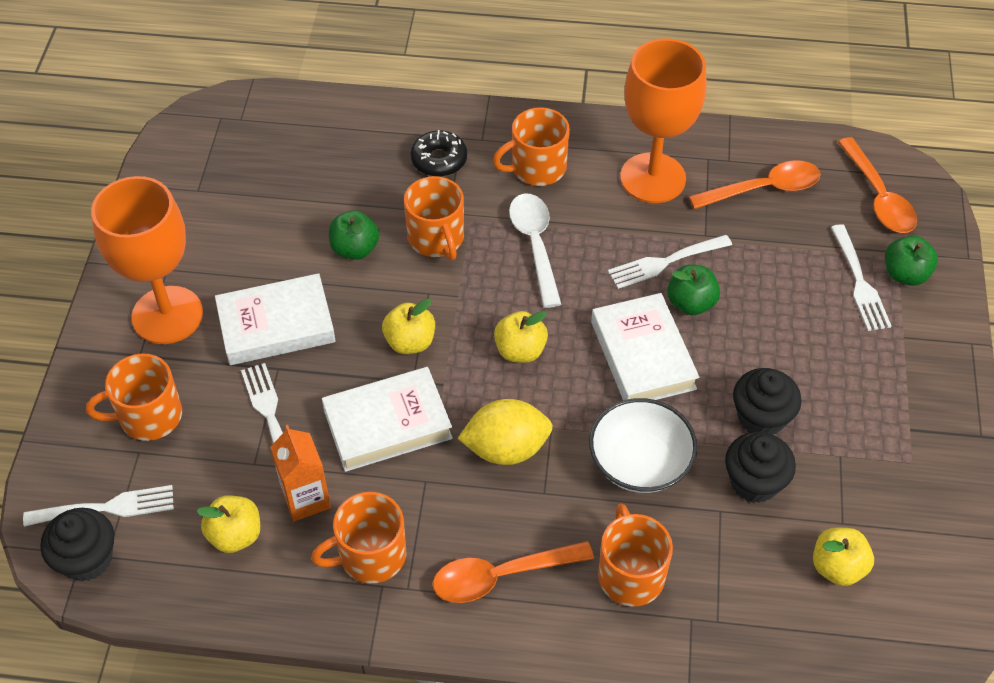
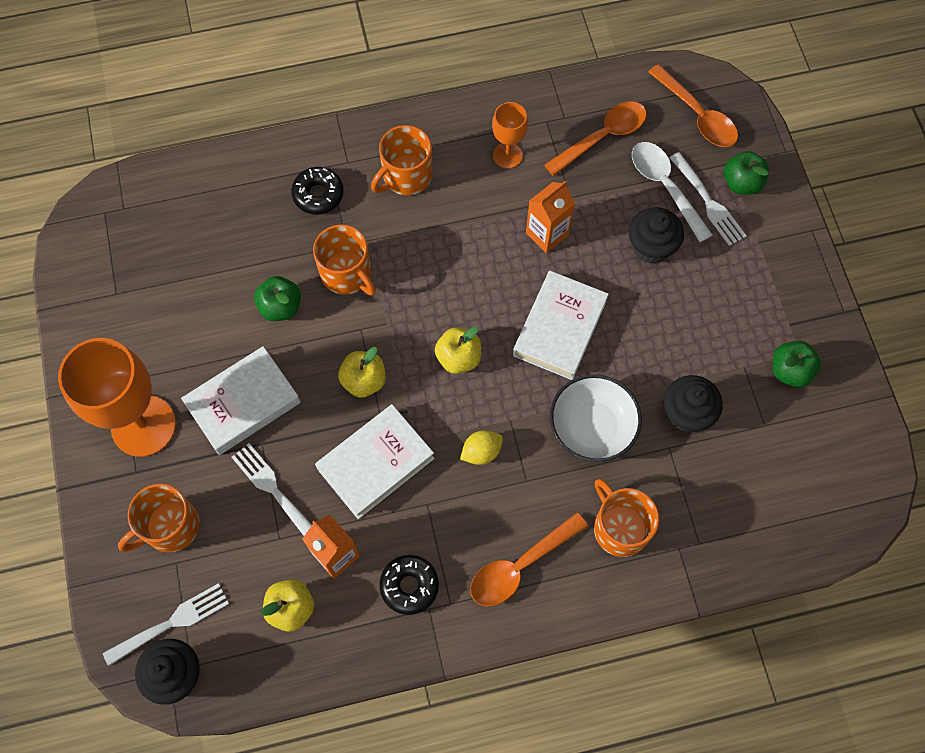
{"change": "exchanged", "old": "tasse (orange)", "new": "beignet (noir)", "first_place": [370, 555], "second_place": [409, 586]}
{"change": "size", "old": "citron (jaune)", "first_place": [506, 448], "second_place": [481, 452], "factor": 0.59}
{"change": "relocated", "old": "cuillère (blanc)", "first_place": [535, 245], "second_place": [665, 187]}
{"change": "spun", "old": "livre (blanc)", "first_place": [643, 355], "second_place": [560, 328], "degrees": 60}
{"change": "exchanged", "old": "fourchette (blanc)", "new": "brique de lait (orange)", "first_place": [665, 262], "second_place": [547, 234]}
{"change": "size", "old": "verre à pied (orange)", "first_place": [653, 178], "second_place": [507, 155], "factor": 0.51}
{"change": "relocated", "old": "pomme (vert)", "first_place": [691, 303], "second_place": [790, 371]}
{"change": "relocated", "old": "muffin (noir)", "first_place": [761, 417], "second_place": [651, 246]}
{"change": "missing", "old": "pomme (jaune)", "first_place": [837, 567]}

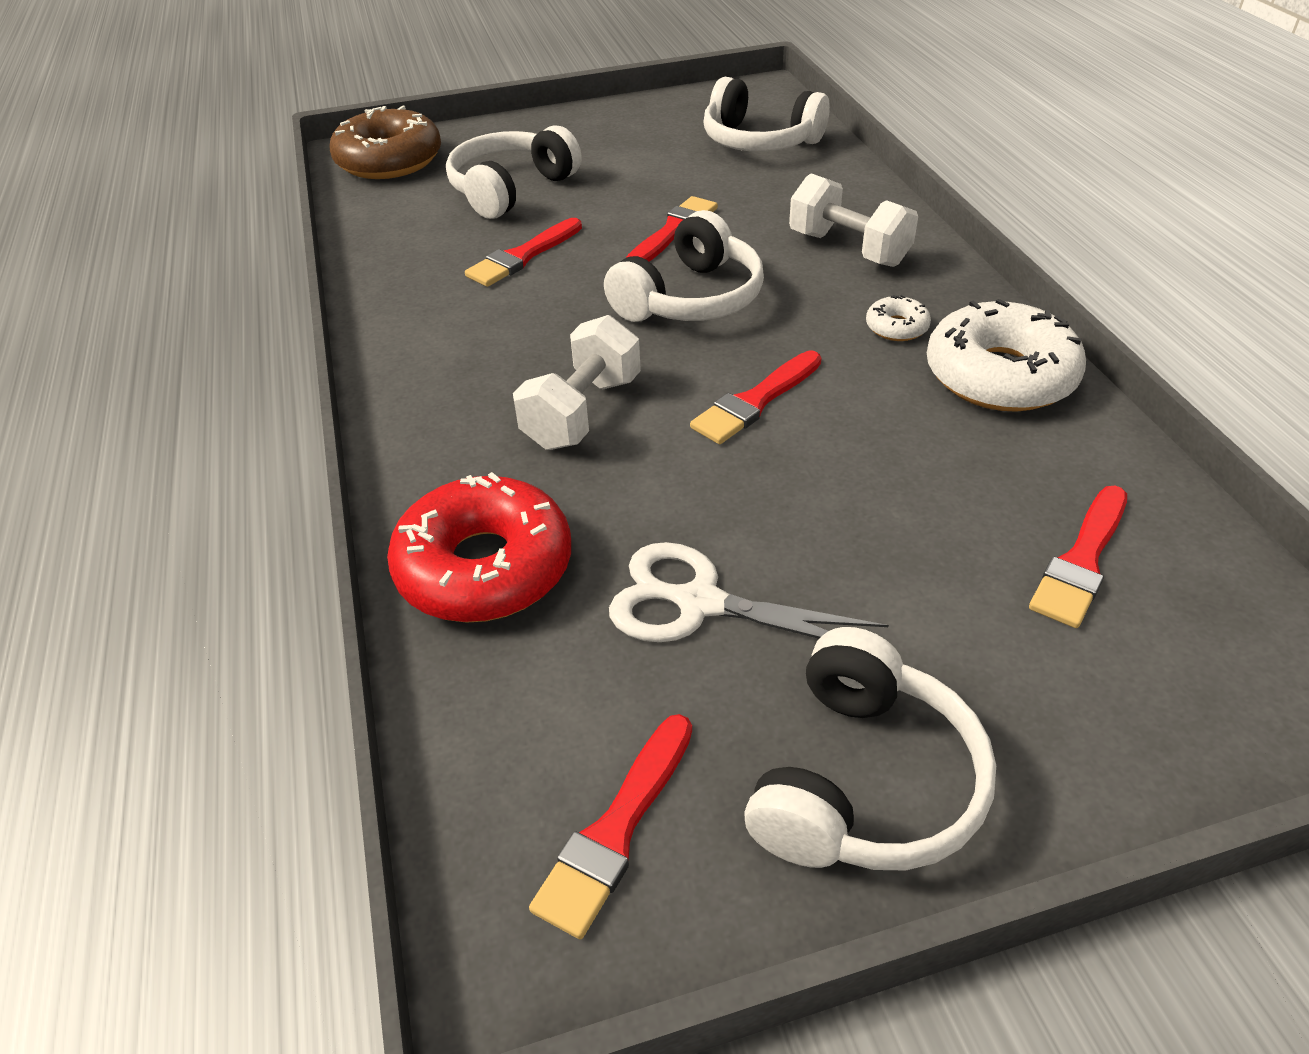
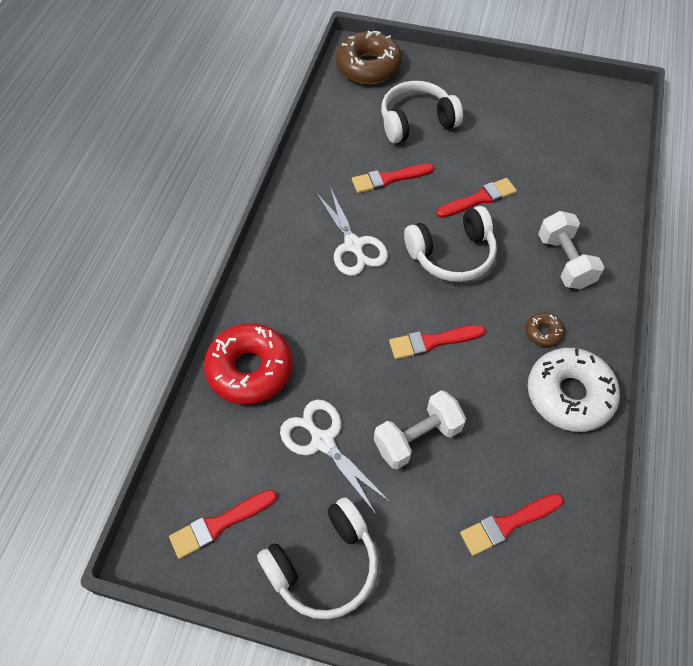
{"change": "relocated", "old": "haltère (blanc)", "first_place": [582, 412], "second_place": [417, 438]}
{"change": "missing", "old": "casque audio (blanc)", "first_place": [759, 141]}
{"change": "colour", "old": "beignet (blanc)", "new": "beignet (marron)", "first_place": [896, 327], "second_place": [543, 332]}
{"change": "appeared", "new": "ciseaux (blanc)", "second_place": [354, 245]}

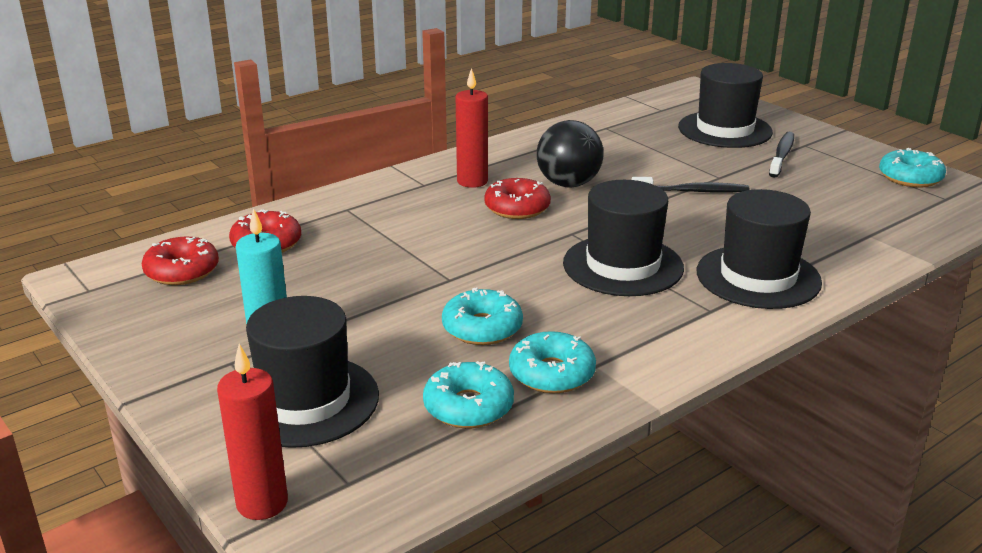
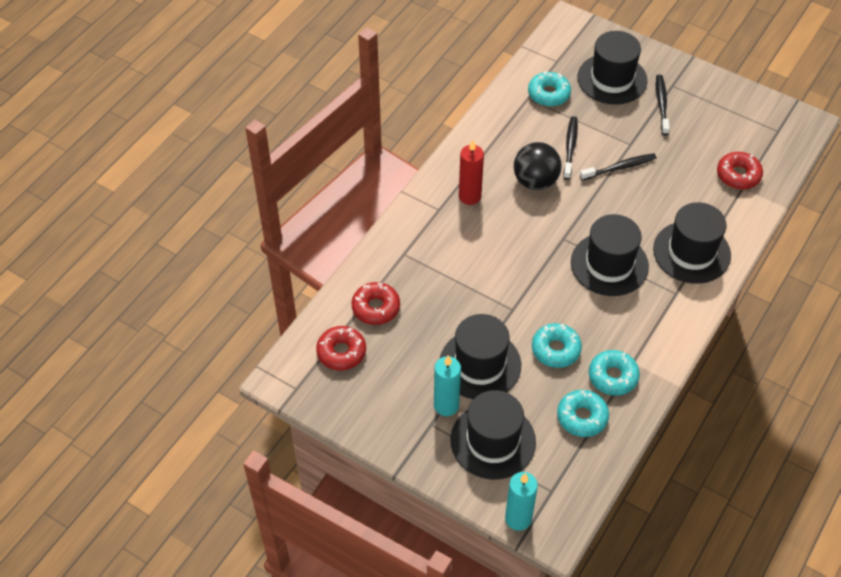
{"change": "colour", "old": "bougie (rouge)", "new": "bougie (turquoise)", "first_place": [262, 503], "second_place": [518, 518]}
{"change": "relocated", "old": "beignet (rouge)", "first_place": [517, 208], "second_place": [738, 175]}
{"change": "relocated", "old": "beignet (turquoise)", "first_place": [910, 177], "second_place": [548, 94]}
{"change": "appeared", "new": "chapeau (noir)", "second_place": [480, 364]}
{"change": "appeared", "new": "brosse à dents (noir)", "second_place": [570, 147]}

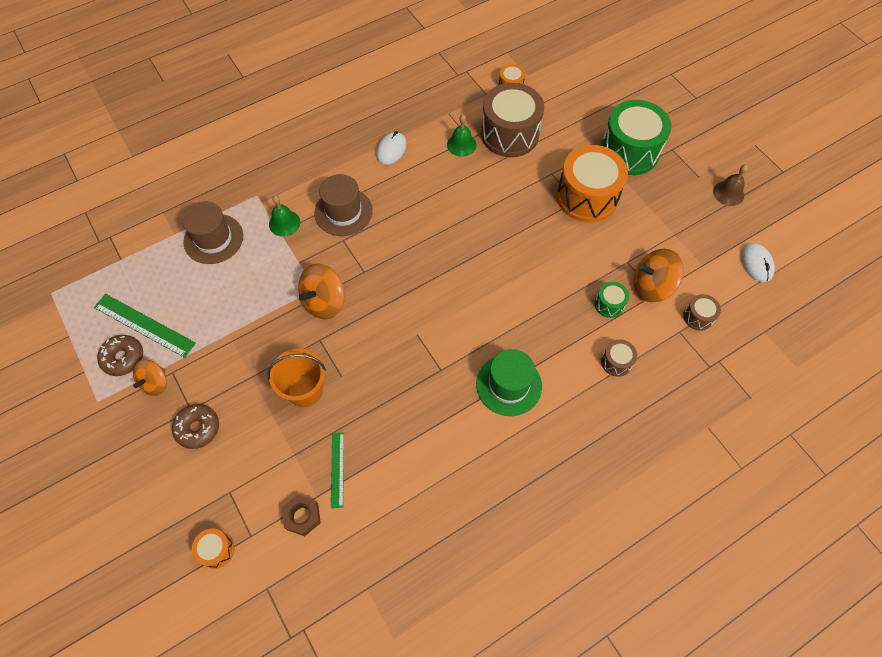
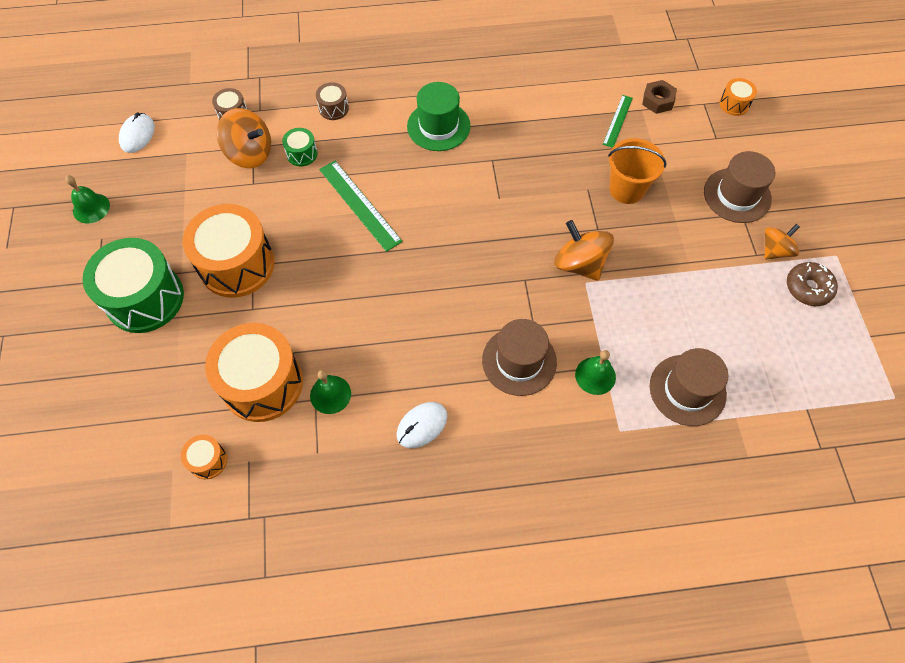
{"change": "relocated", "old": "règle (vert)", "first_place": [144, 325], "second_place": [359, 205]}
{"change": "exchanged", "old": "beignet (marron)", "new": "chapeau (marron)", "first_place": [198, 428], "second_place": [737, 195]}
{"change": "spun", "old": "toupie (orange)", "first_place": [324, 302], "second_place": [579, 264], "degrees": -105}
{"change": "colour", "old": "tambour (marron)", "new": "tambour (orange)", "first_place": [509, 134], "second_place": [262, 383]}
{"change": "colour", "old": "cloche (marron)", "new": "cloche (vert)", "first_place": [728, 193], "second_place": [91, 208]}

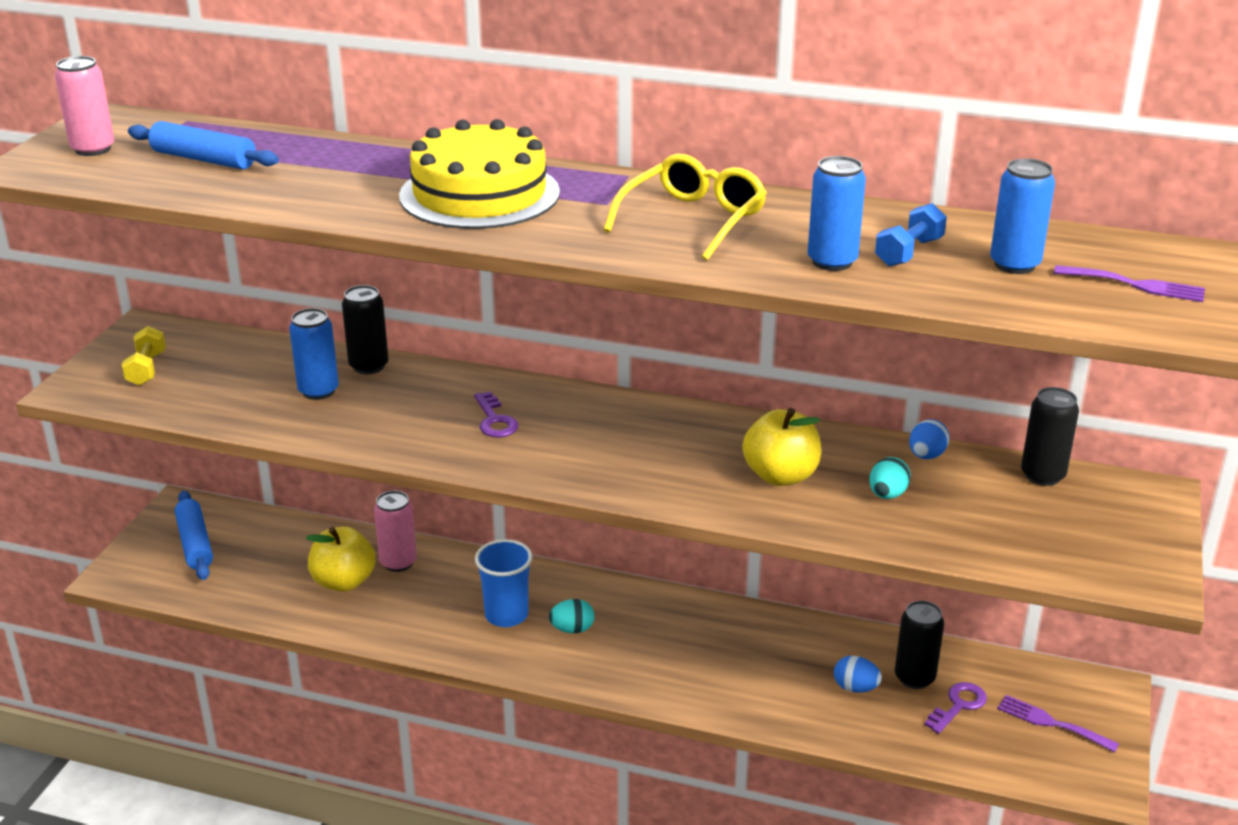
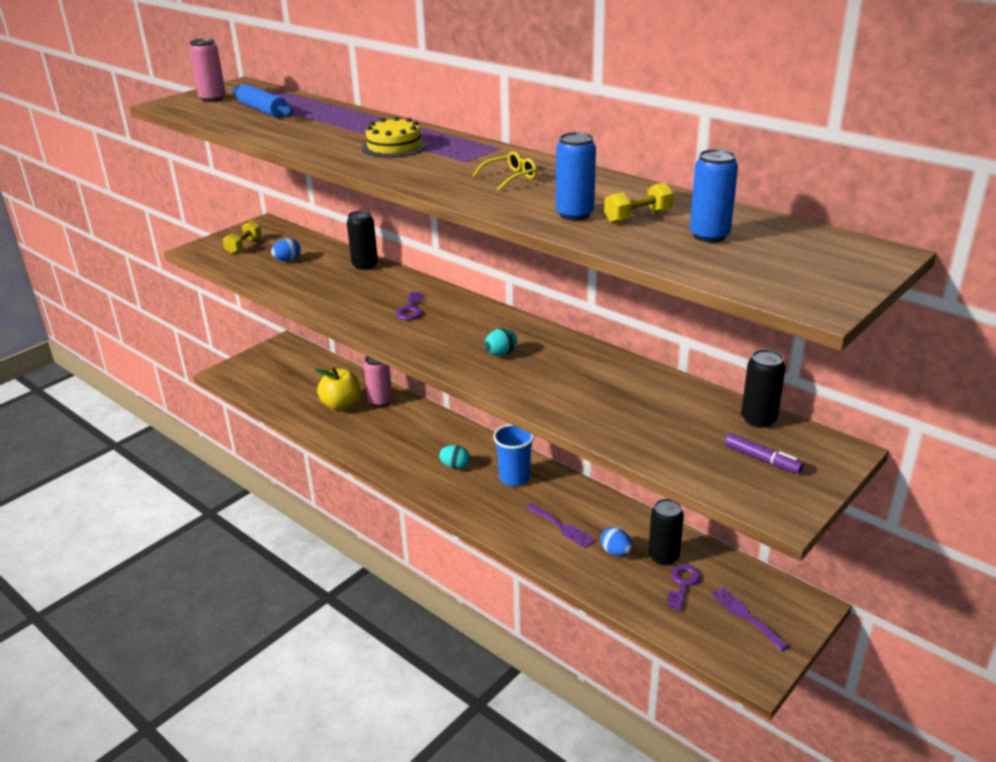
{"change": "missing", "old": "rouleau à pâtisserie (bleu)", "first_place": [195, 543]}
{"change": "missing", "old": "canette (bleu)", "first_place": [318, 391]}
{"change": "size", "old": "gâteau (jaune)", "first_place": [479, 194], "second_place": [394, 146], "factor": 0.59}
{"change": "relocated", "old": "gobelet (bleu)", "first_place": [506, 615], "second_place": [514, 478]}
{"change": "size", "old": "lunettes (jaune)", "first_place": [692, 220], "second_place": [510, 178], "factor": 0.56}
{"change": "missing", "old": "pomme (jaune)", "first_place": [780, 476]}
{"change": "relocated", "old": "œuf (turquoise)", "first_place": [887, 495], "second_place": [500, 354]}
{"change": "colour", "old": "haltère (bleu)", "new": "haltère (jaune)", "first_place": [909, 252], "second_place": [638, 217]}
{"change": "relocated", "old": "œuf (bleu)", "first_place": [926, 456], "second_place": [287, 260]}
{"change": "spun", "old": "clé (violet)", "first_place": [958, 705], "second_place": [682, 584], "degrees": -45}
{"change": "relocated", "old": "fourchette (violet)", "first_place": [1136, 285], "second_place": [562, 527]}
{"change": "appeared", "new": "feutre (violet)", "second_place": [762, 459]}

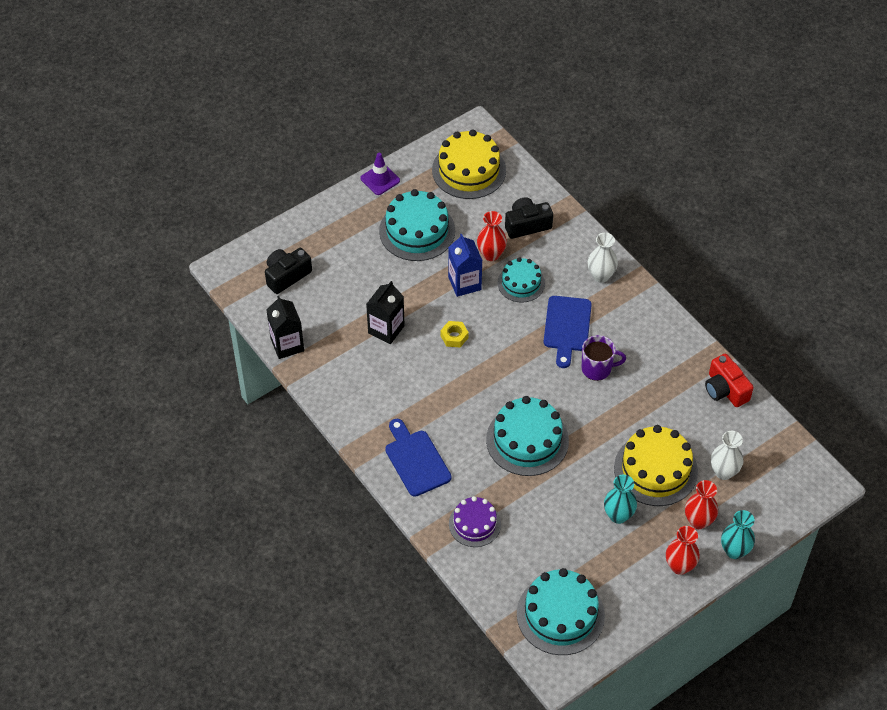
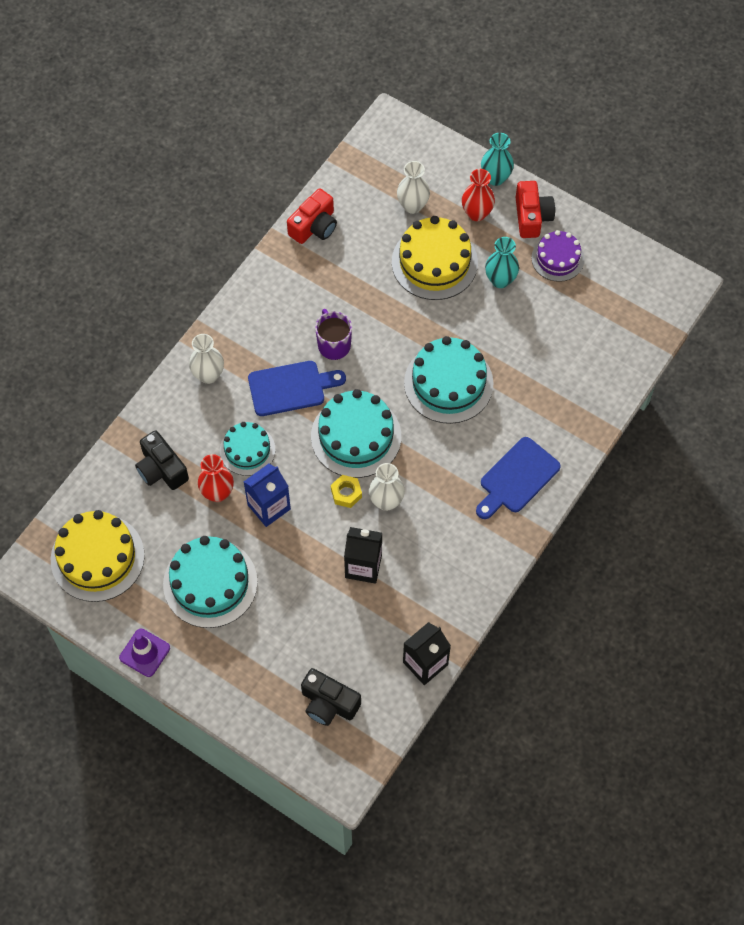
{"change": "relocated", "old": "gâteau (violet)", "first_place": [474, 524], "second_place": [557, 258]}
{"change": "relocated", "old": "gâteau (turquoise)", "first_place": [560, 614], "second_place": [356, 436]}
{"change": "exchanged", "old": "vase (rouge)", "new": "appareil photo (rouge)", "first_place": [679, 566], "second_place": [532, 217]}
{"change": "appeared", "new": "vase (blanc)", "second_place": [386, 501]}

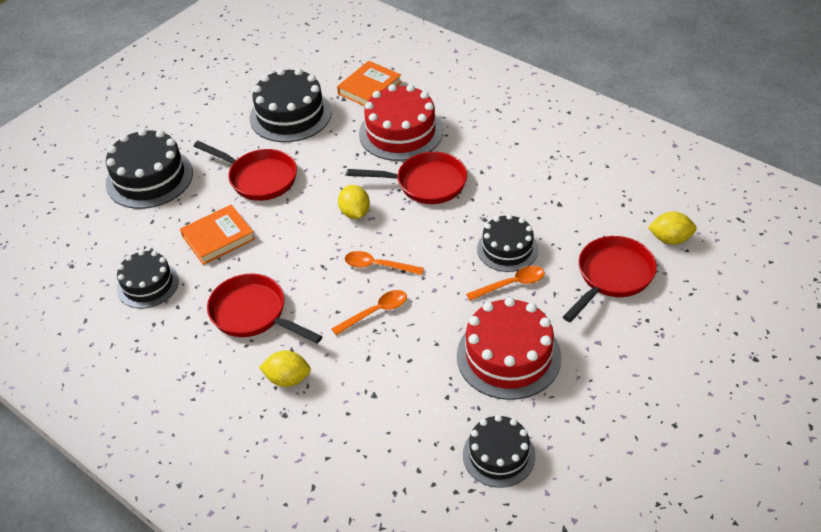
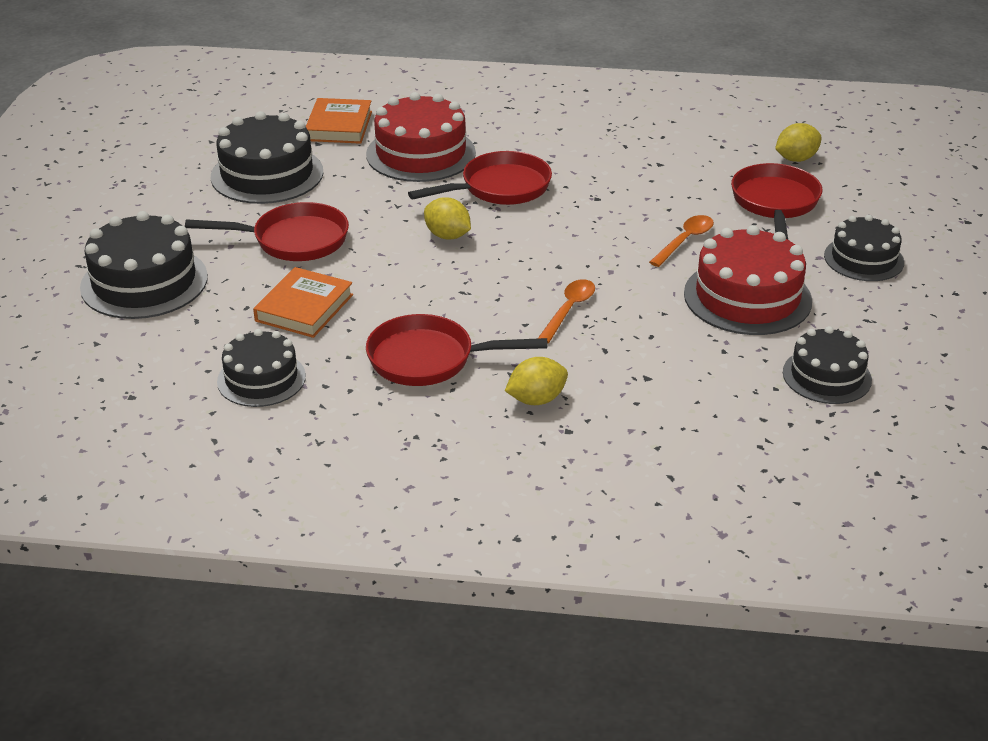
{"change": "missing", "old": "cuillère (orange)", "first_place": [378, 266]}
{"change": "relocated", "old": "gâteau (noir)", "first_place": [507, 249], "second_place": [863, 259]}

